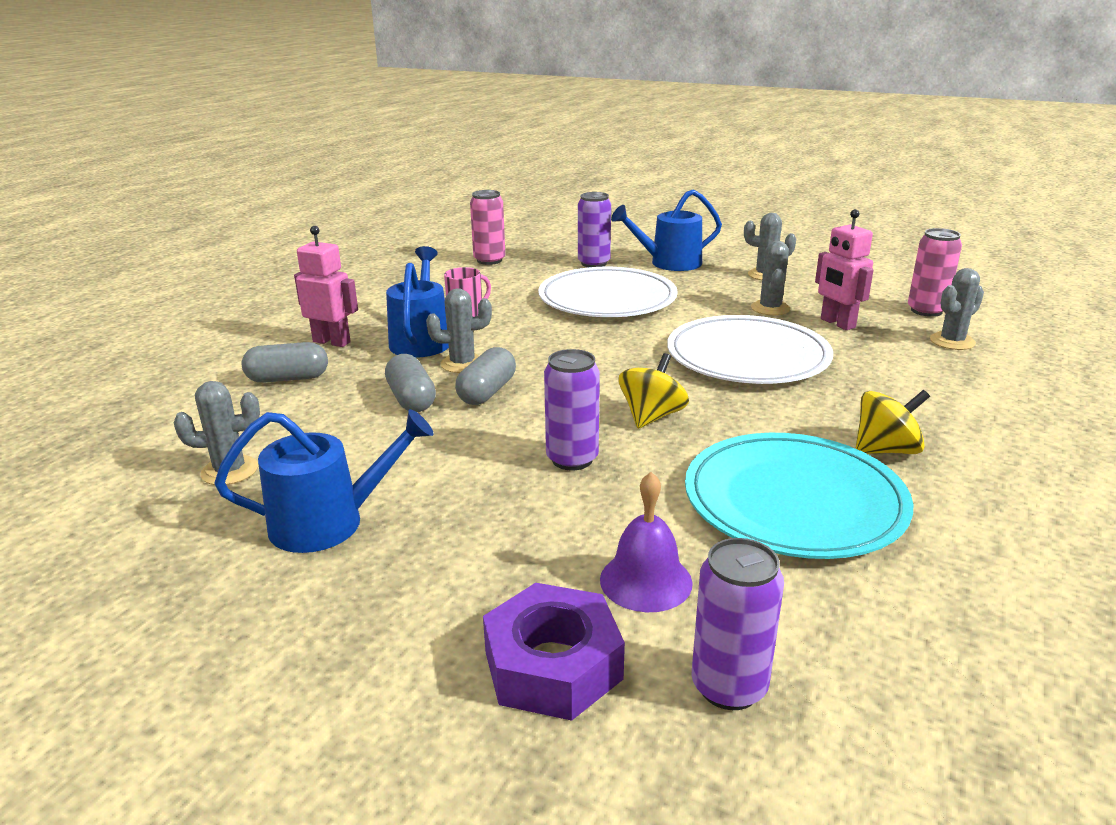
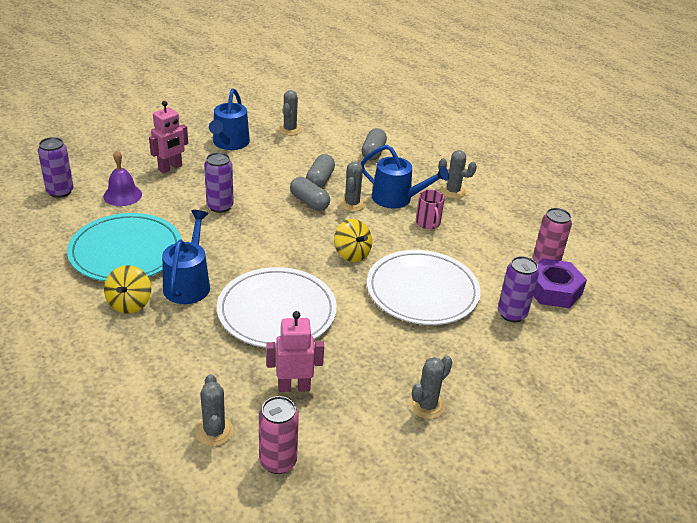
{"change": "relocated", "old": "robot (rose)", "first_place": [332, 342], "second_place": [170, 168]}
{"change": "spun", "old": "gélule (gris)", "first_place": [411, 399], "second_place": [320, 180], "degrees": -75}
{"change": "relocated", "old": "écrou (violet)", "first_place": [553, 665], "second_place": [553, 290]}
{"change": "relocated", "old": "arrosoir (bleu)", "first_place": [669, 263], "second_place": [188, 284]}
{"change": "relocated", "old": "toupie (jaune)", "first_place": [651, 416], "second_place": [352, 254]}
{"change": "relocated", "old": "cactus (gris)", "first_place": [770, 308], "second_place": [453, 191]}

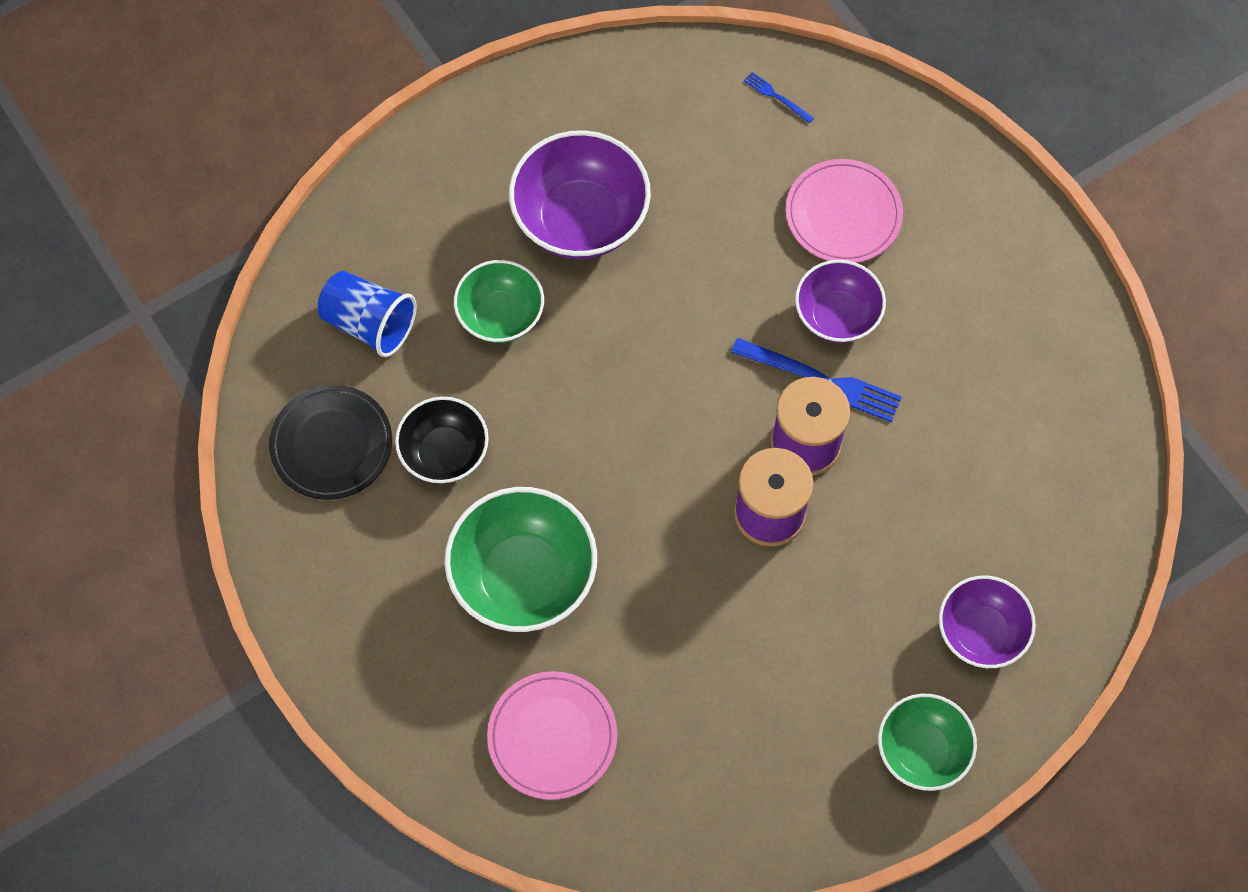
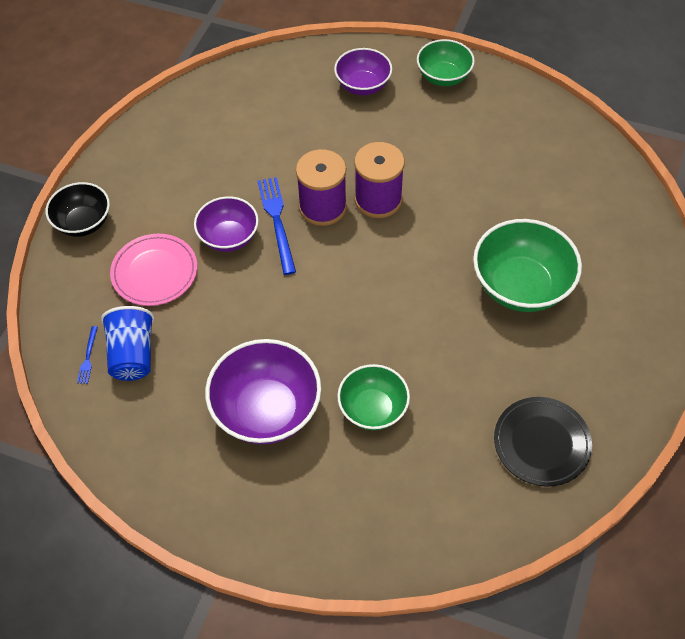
{"change": "relocated", "old": "gobelet (bleu)", "first_place": [369, 324], "second_place": [133, 355]}
{"change": "relocated", "old": "bol (noir)", "first_place": [444, 453], "second_place": [83, 223]}
{"change": "missing", "old": "assiette (rose)", "first_place": [552, 737]}

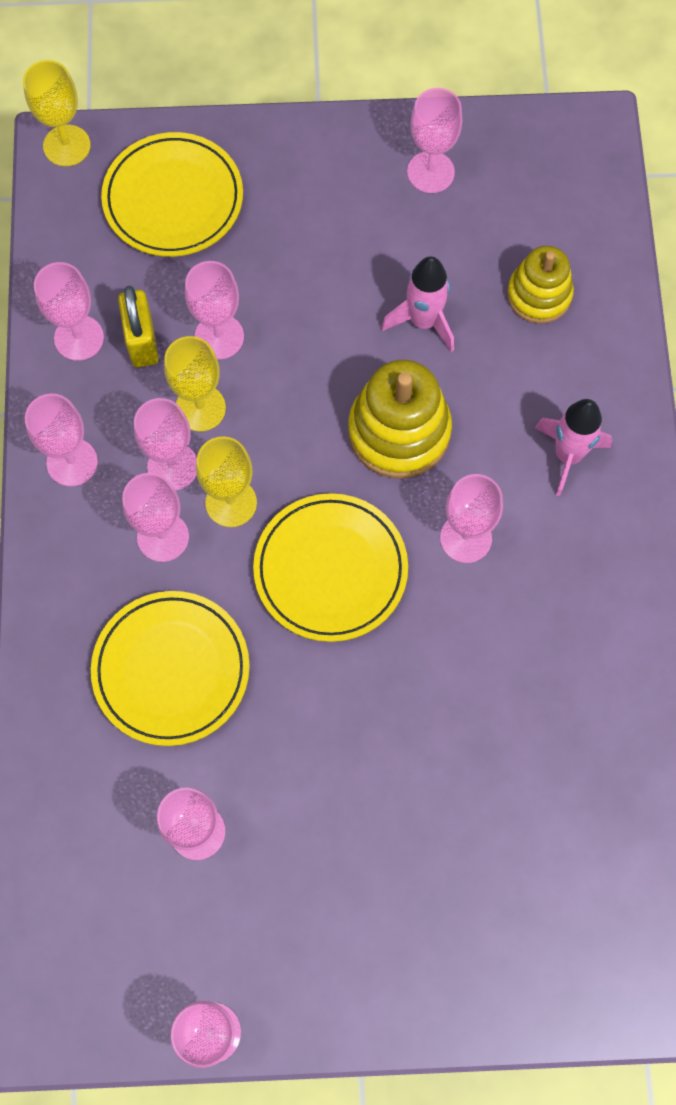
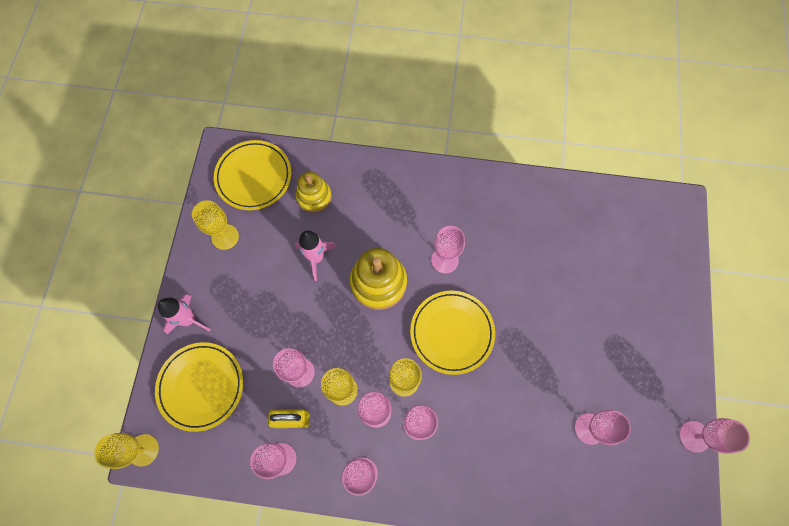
{"change": "relocated", "old": "assiette (jaune)", "first_place": [171, 670], "second_place": [254, 177]}
{"change": "colour", "old": "verre à pied (rose)", "new": "verre à pied (jaune)", "first_place": [430, 172], "second_place": [225, 237]}
{"change": "relocated", "old": "fusée (rose)", "first_place": [568, 455], "second_place": [189, 319]}

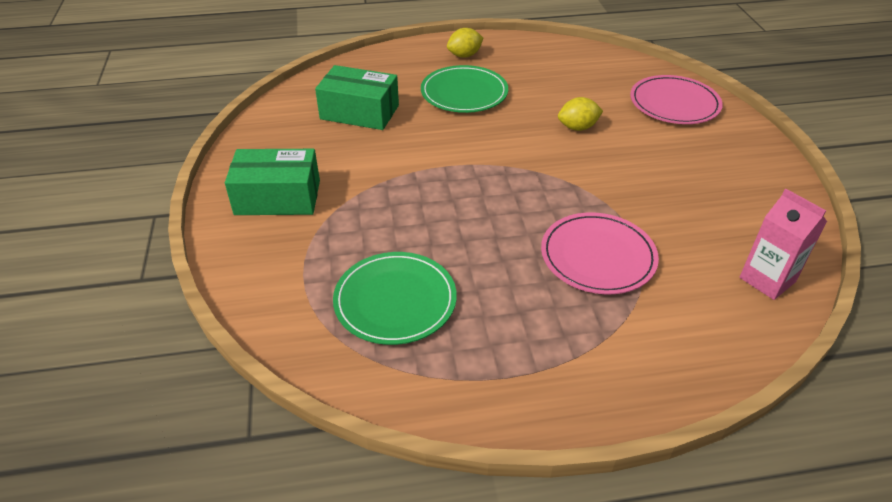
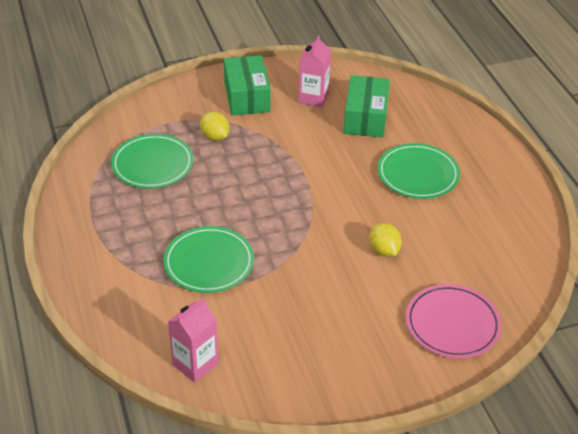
{"change": "relocated", "old": "citron (jaune)", "first_place": [464, 55], "second_place": [215, 137]}
{"change": "colour", "old": "assiette (rose)", "new": "assiette (vert)", "first_place": [598, 256], "second_place": [209, 262]}
{"change": "appeared", "new": "brique de lait (rose)", "second_place": [313, 98]}

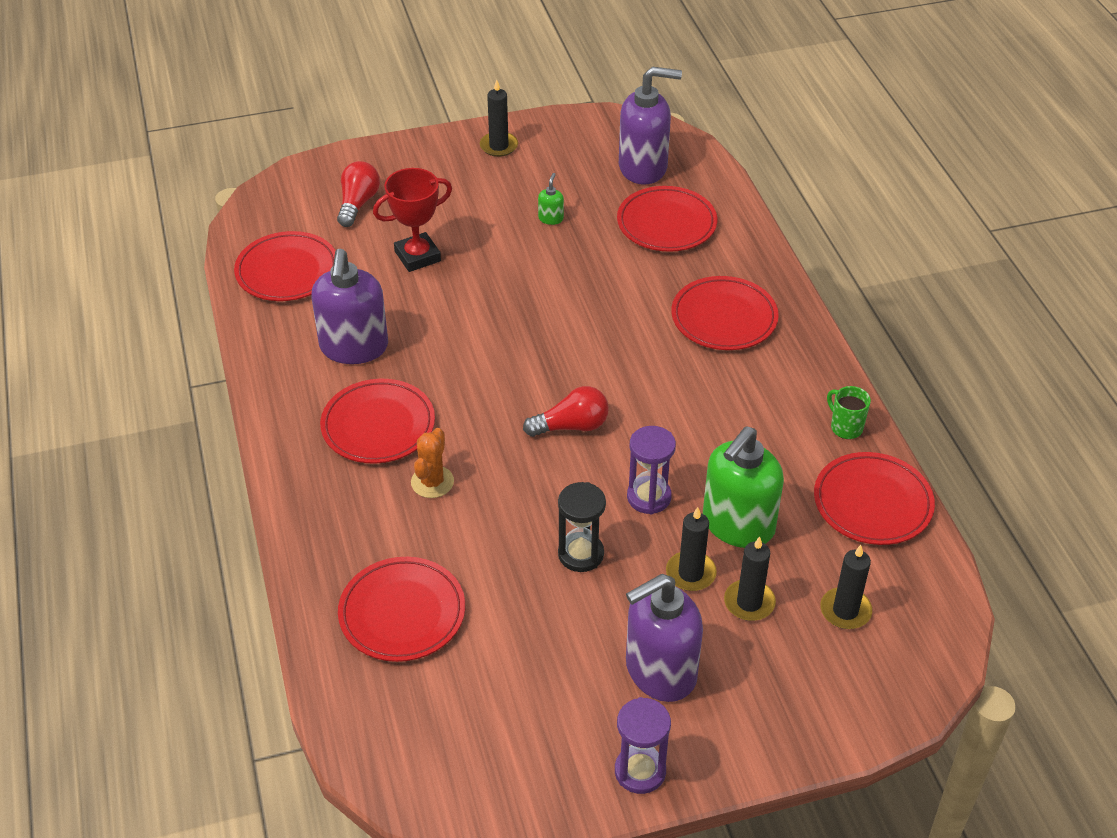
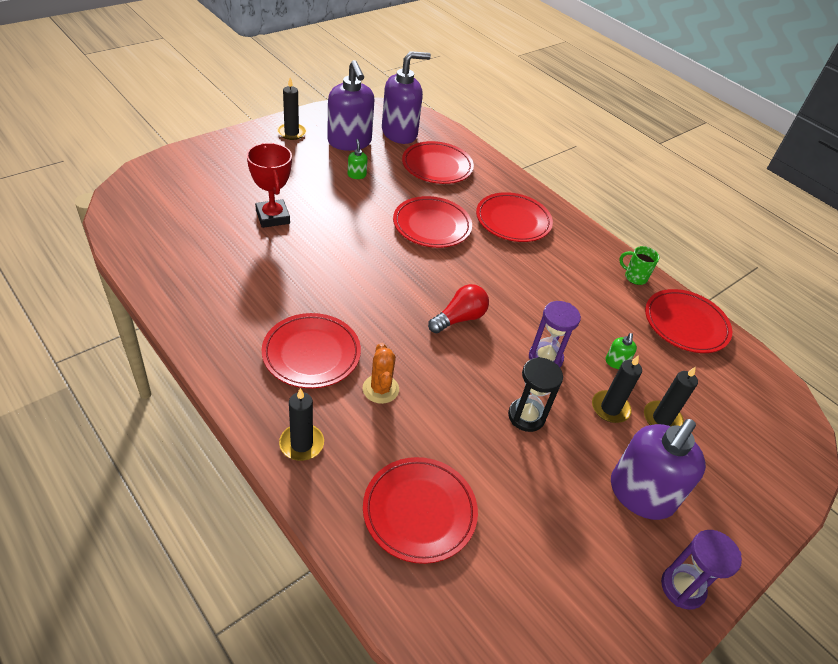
{"change": "relocated", "old": "assiette (rouge)", "first_place": [287, 271], "second_place": [432, 225]}
{"change": "relocated", "old": "distributeur de savon (violet)", "first_place": [354, 347], "second_place": [349, 142]}
{"change": "missing", "old": "ampoule (rouge)", "first_place": [358, 203]}
{"change": "spun", "old": "trophée (rouge)", "first_place": [417, 256], "second_place": [272, 217], "degrees": -60}
{"change": "size", "old": "distributeur de savon (vert)", "first_place": [738, 525], "second_place": [616, 362], "factor": 0.4}
{"change": "relocated", "old": "bougie (noir)", "first_place": [845, 610], "second_place": [301, 444]}

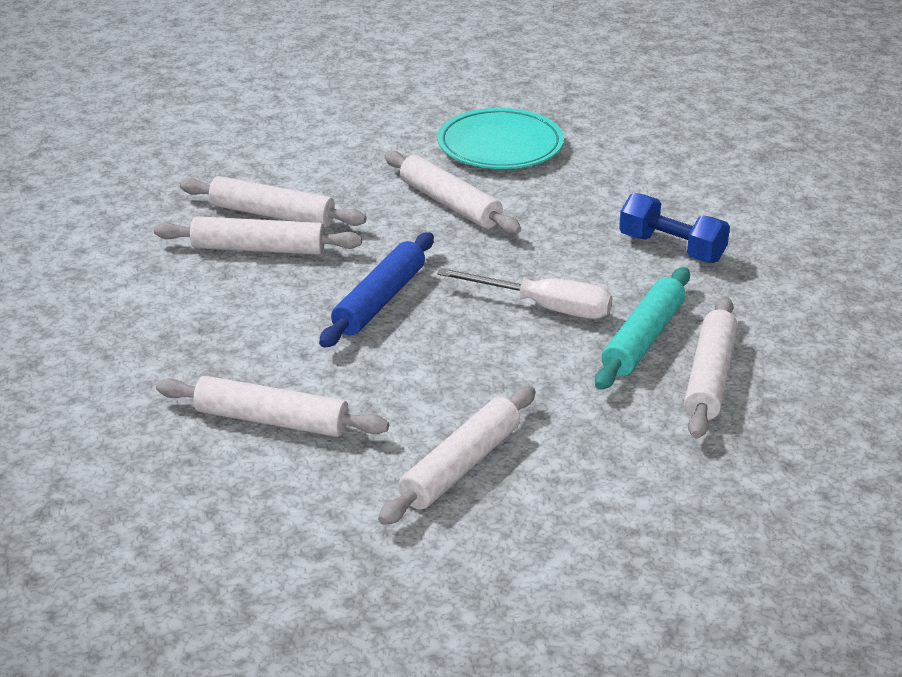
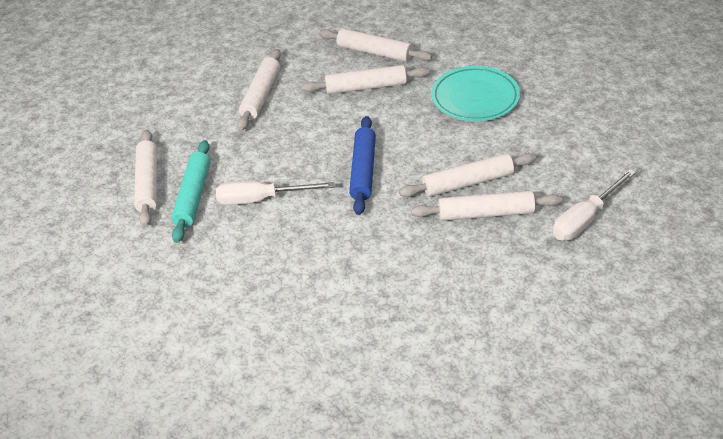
{"change": "relocated", "old": "rouleau à pâtisserie (blanc)", "first_place": [449, 204], "second_place": [374, 52]}
{"change": "relocated", "old": "assiette (turquoise)", "first_place": [500, 145], "second_place": [475, 98]}
{"change": "missing", "old": "haltère (bleu)", "first_place": [671, 248]}
{"change": "appeared", "new": "tournevis (blanc)", "second_place": [585, 219]}

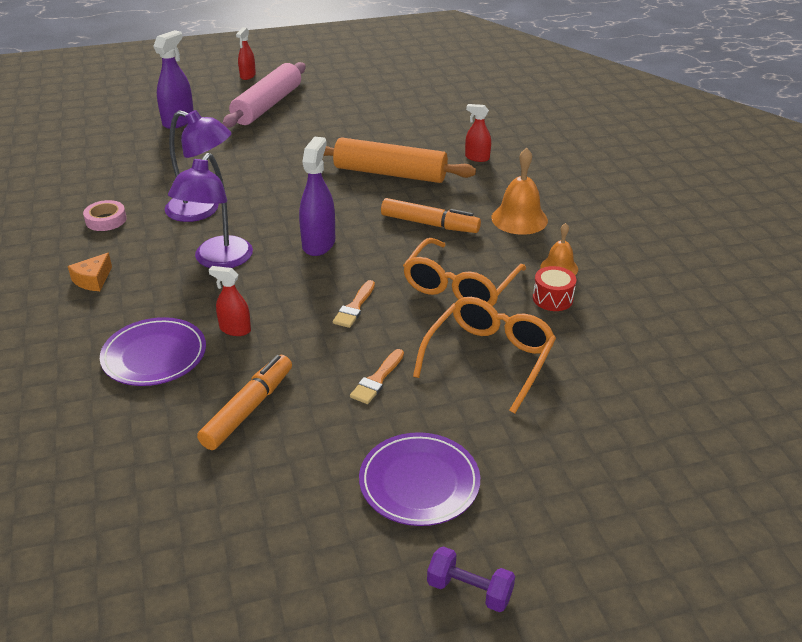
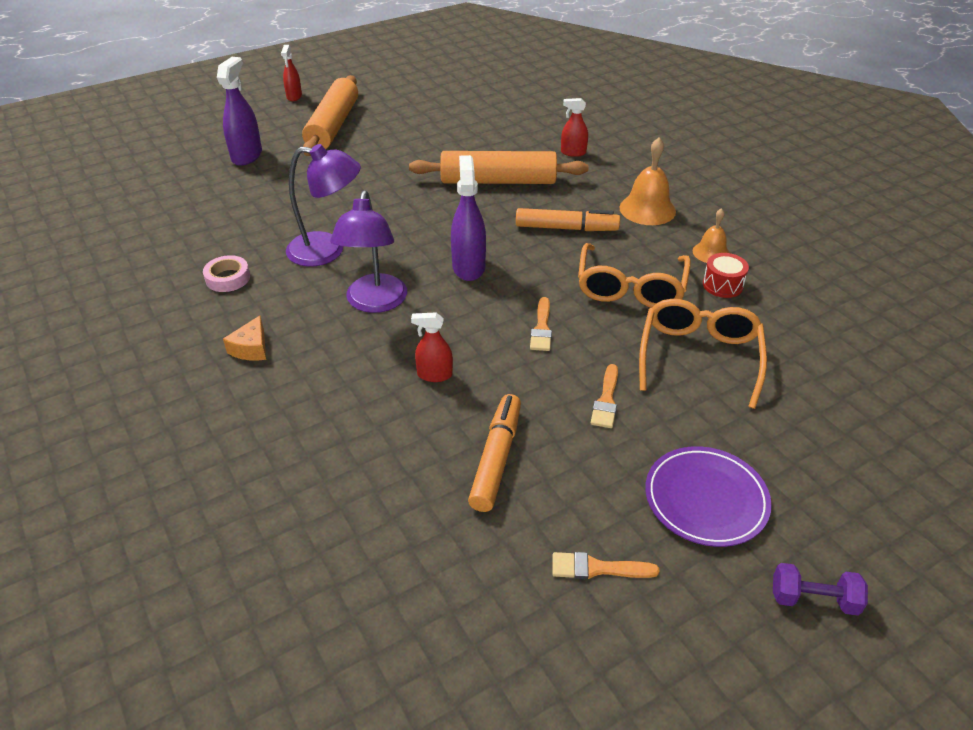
{"change": "missing", "old": "assiette (violet)", "first_place": [154, 356]}
{"change": "colour", "old": "rouleau à pâtisserie (rose)", "new": "rouleau à pâtisserie (orange)", "first_place": [267, 105], "second_place": [333, 126]}
{"change": "appeared", "new": "pinceau (orange)", "second_place": [597, 568]}

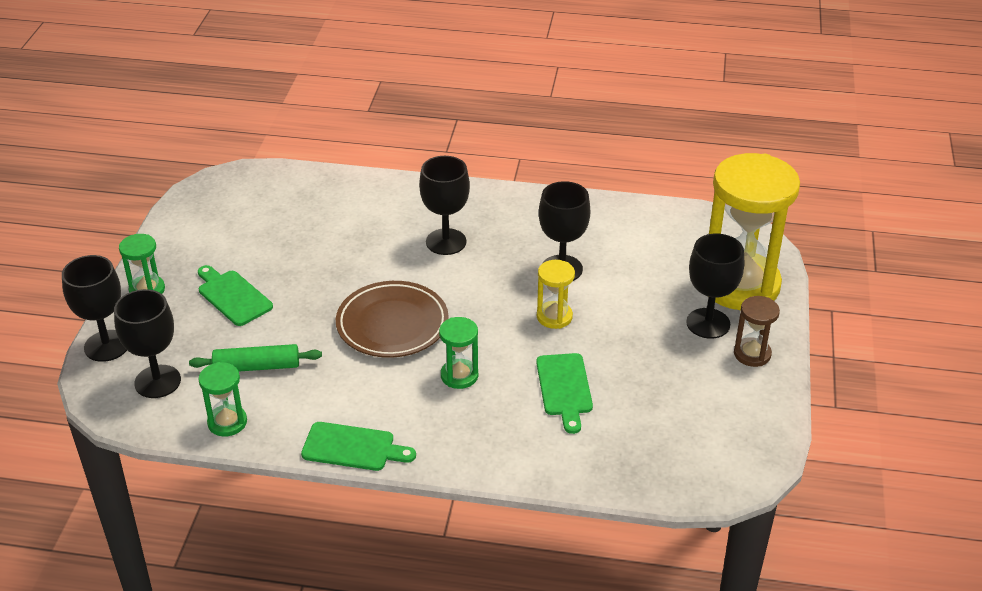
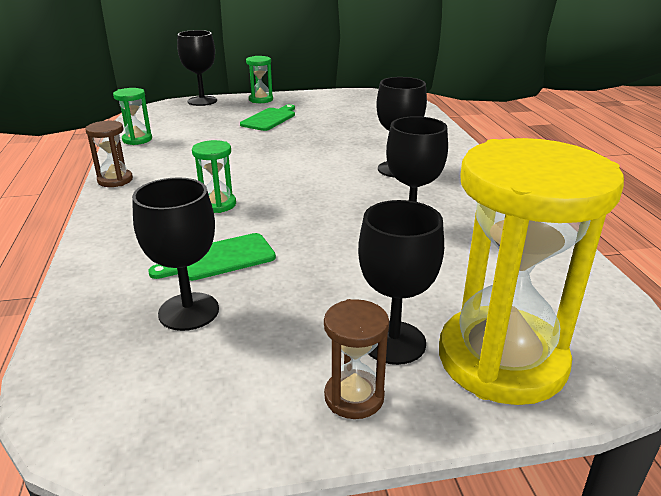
{"change": "relocated", "old": "verre à pied (noir)", "first_place": [157, 381], "second_place": [189, 311]}
{"change": "missing", "old": "rouleau à pâtisserie (vert)", "first_place": [257, 367]}
{"change": "exchanged", "old": "planche à découper (vert)", "new": "sablier (marron)", "first_place": [353, 447], "second_place": [115, 180]}
{"change": "missing", "old": "assiette (marron)", "first_place": [392, 324]}
{"change": "missing", "old": "sablier (jaune)", "first_place": [554, 317]}

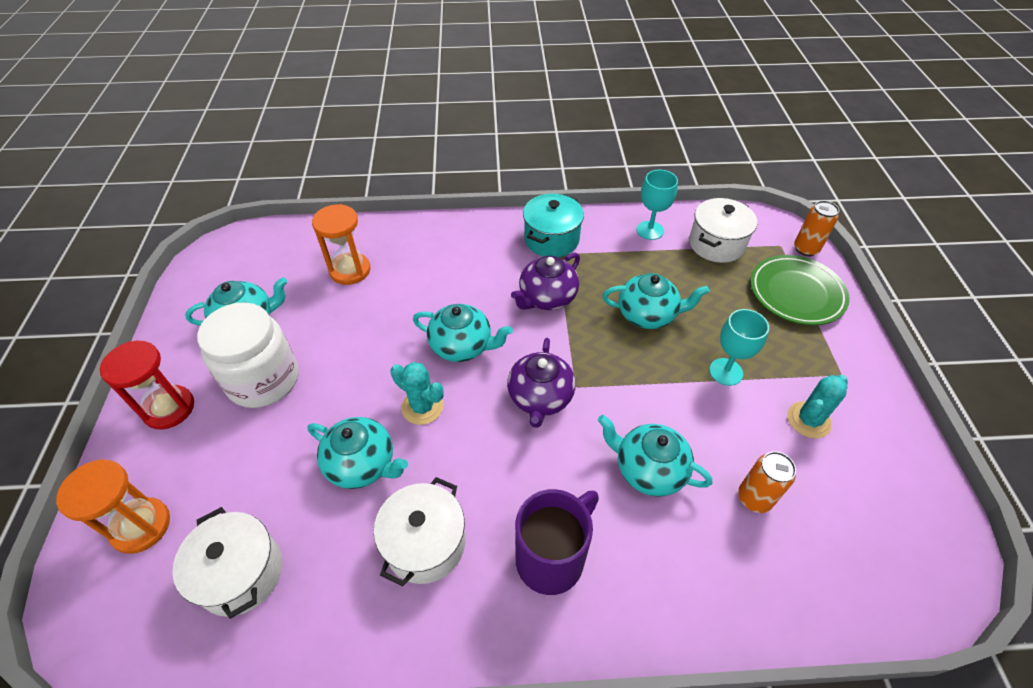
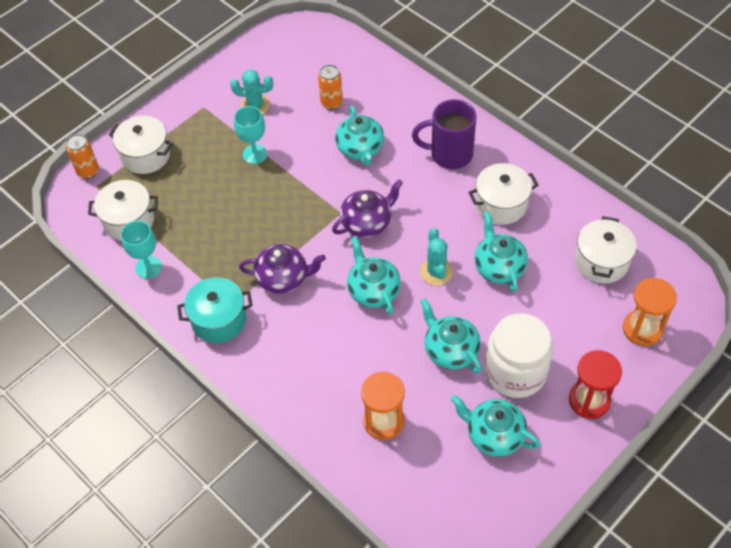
{"change": "relocated", "old": "théière (turquoise)", "first_place": [647, 315], "second_place": [450, 350]}
{"change": "exchanged", "old": "assiette (vert)", "new": "marmite (blanc)", "first_place": [796, 293], "second_place": [146, 155]}

